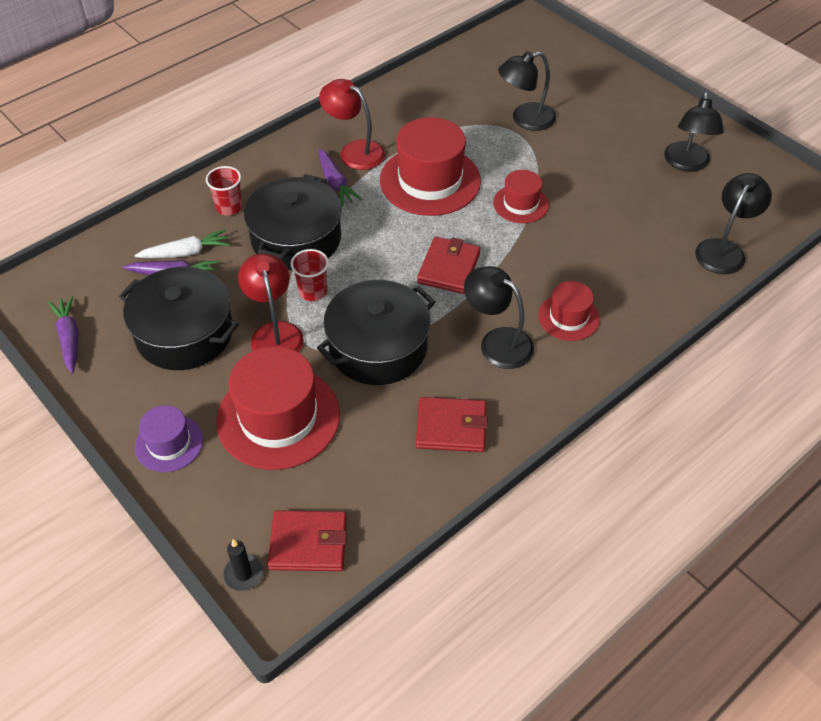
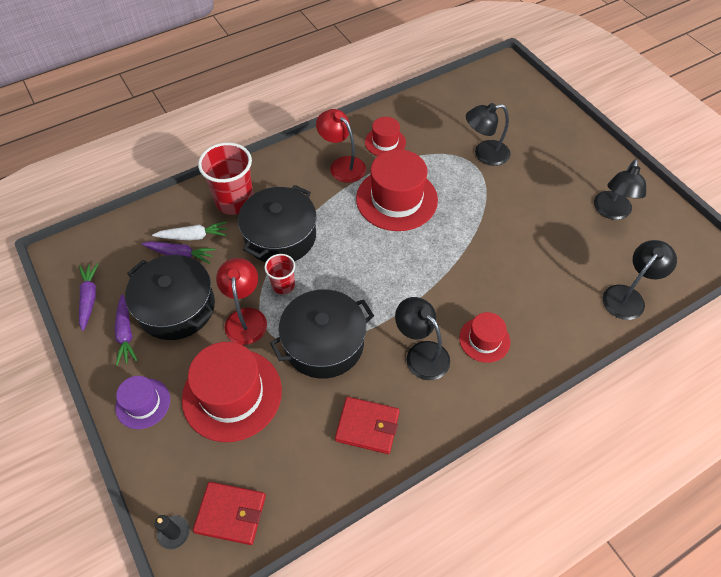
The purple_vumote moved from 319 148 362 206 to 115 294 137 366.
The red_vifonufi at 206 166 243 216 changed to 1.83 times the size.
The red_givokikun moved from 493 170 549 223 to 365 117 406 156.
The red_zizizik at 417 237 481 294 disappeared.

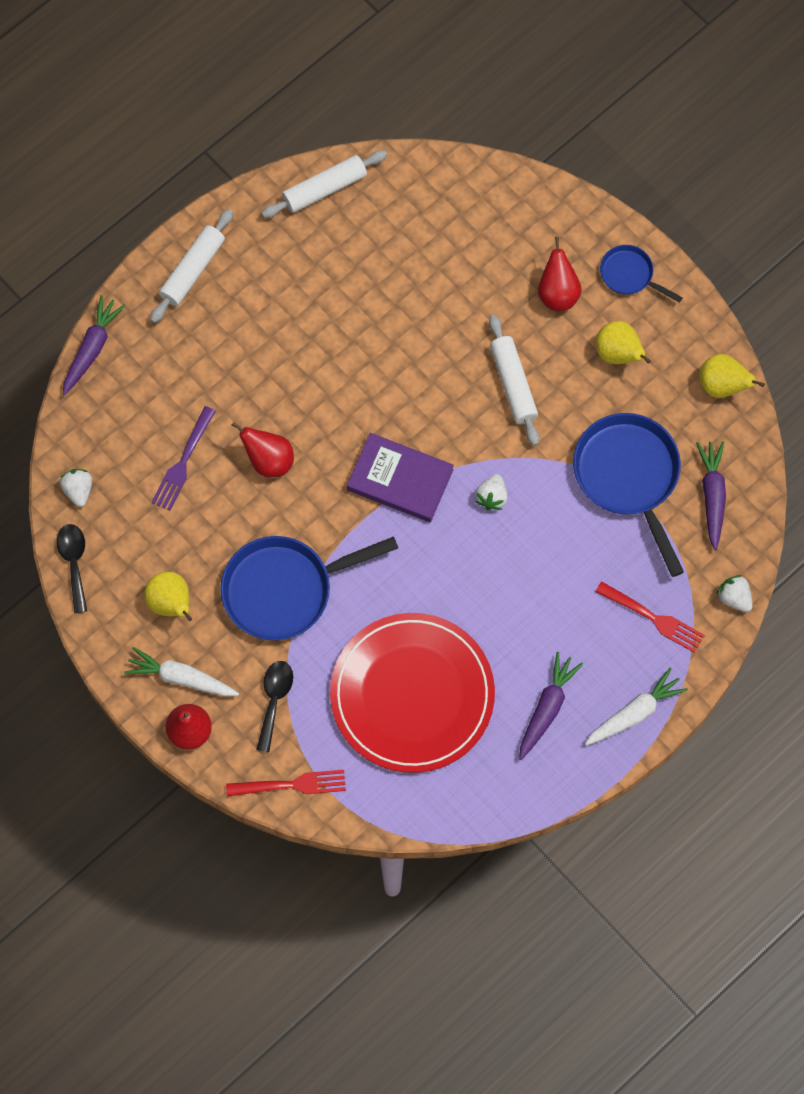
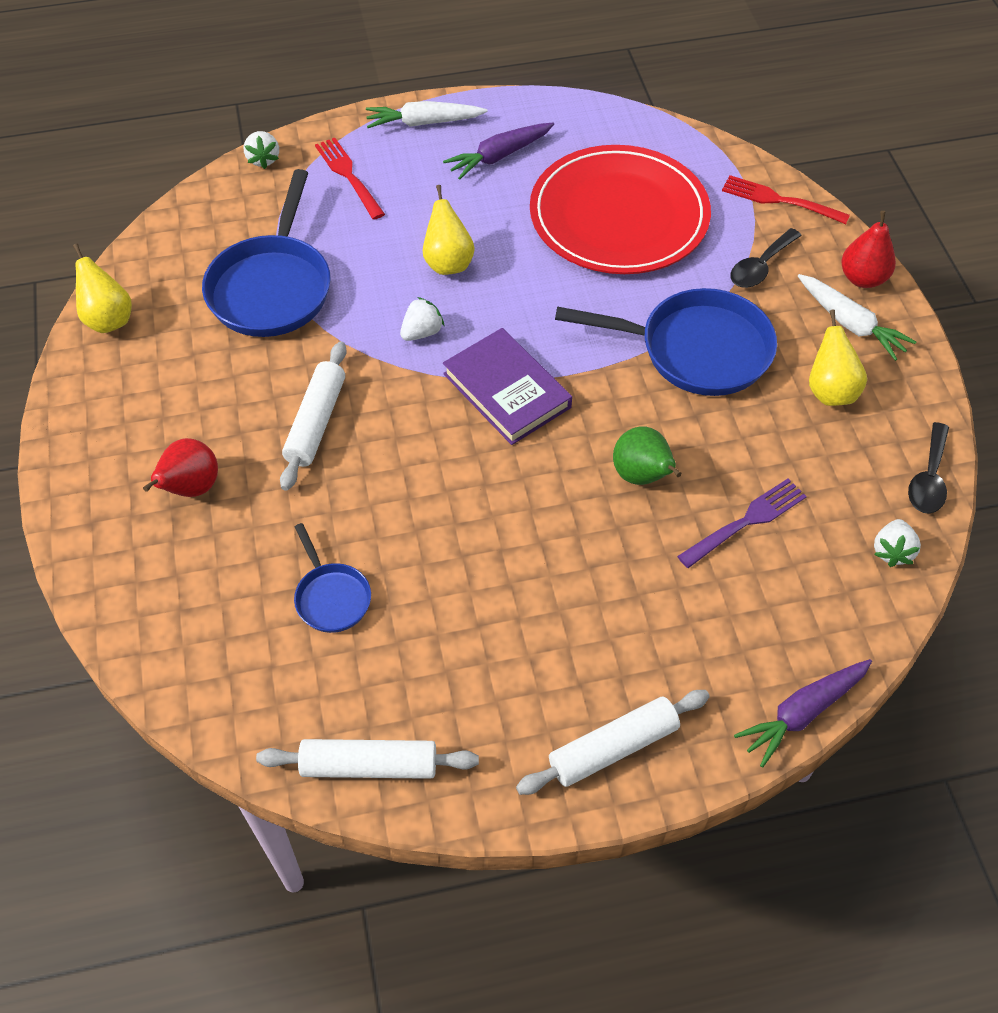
The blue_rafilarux moved from 600 245 683 303 to 294 523 371 633.
The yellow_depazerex moved from 596 321 651 364 to 423 185 475 275.
The red_depazerex at 232 422 294 477 became the green_depazerex at 613 426 682 485.
The purple_vumote at 696 441 726 550 disappeared.

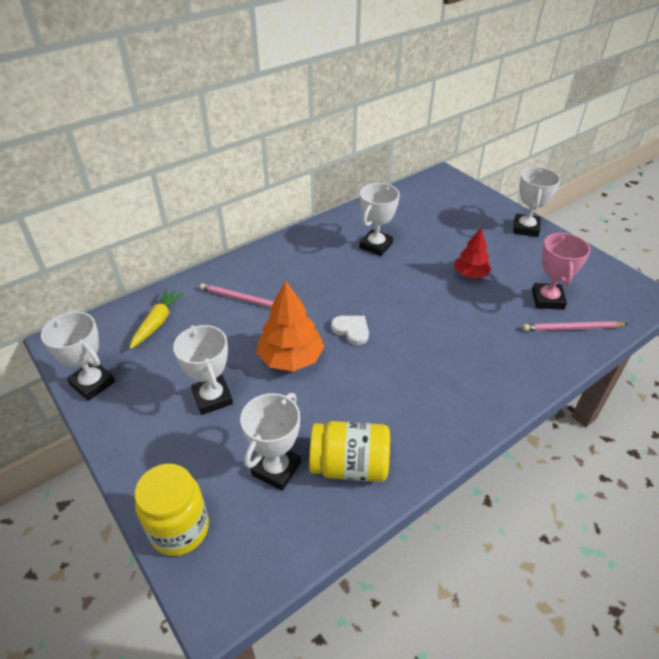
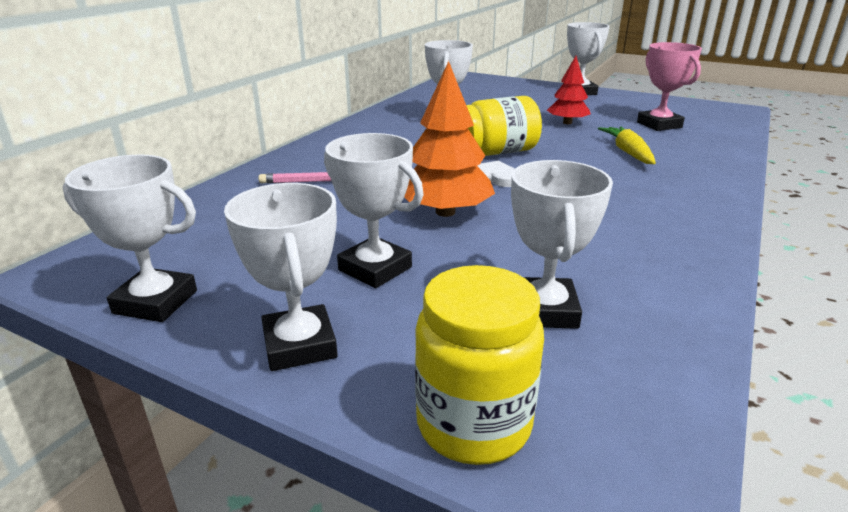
The yellow_vumote moved from 129 289 184 349 to 598 126 656 164.
The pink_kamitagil at 523 321 628 331 disappeared.
The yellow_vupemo moved from 309 421 390 482 to 466 96 542 156.
The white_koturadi at 224 183 338 371 appeared.

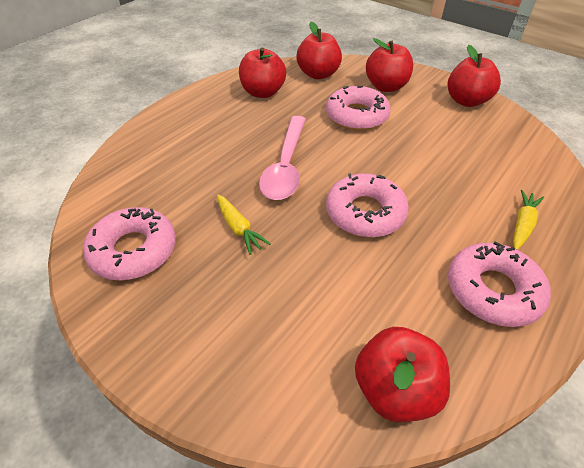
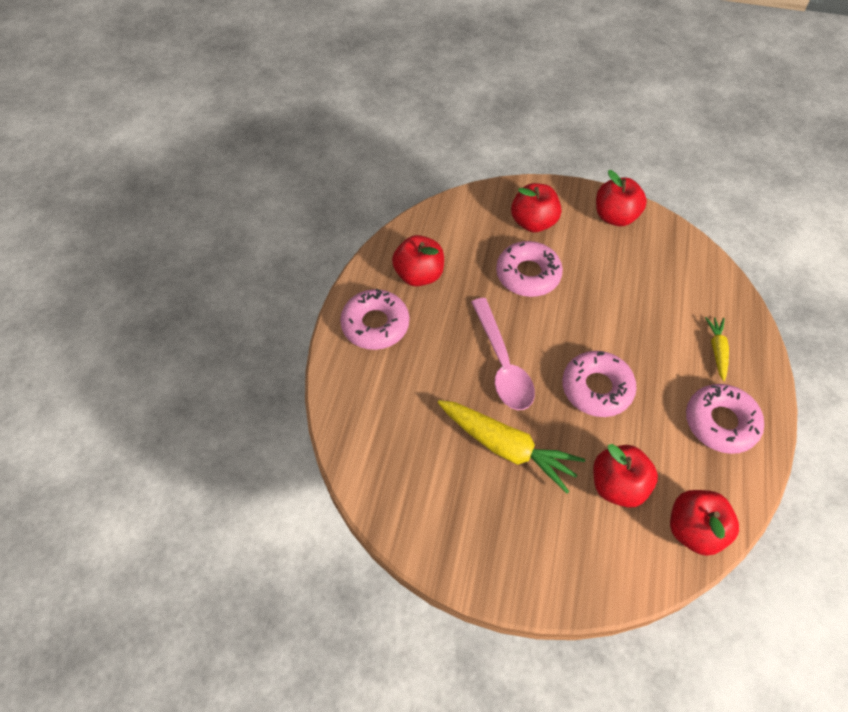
The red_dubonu moved from 296 22 342 79 to 593 444 658 508.
The yellow_vumote at 217 195 271 255 changed to 1.93 times the size.
The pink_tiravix moved from 83 207 176 280 to 340 289 409 350.

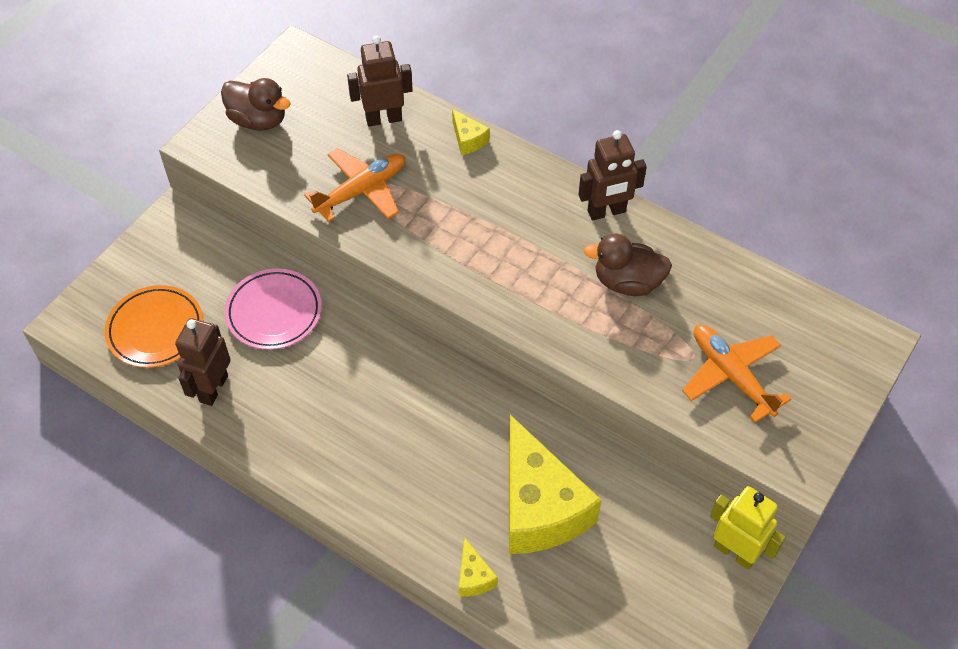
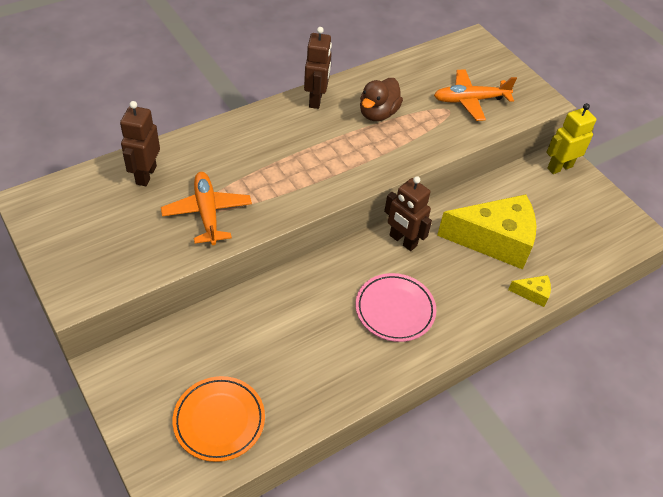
The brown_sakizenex at 221 78 291 131 disappeared.
The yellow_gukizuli at 452 109 490 155 disappeared.
The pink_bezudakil moved from 225 269 322 350 to 356 273 436 342.
The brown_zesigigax moved from 175 318 231 406 to 384 176 432 251.

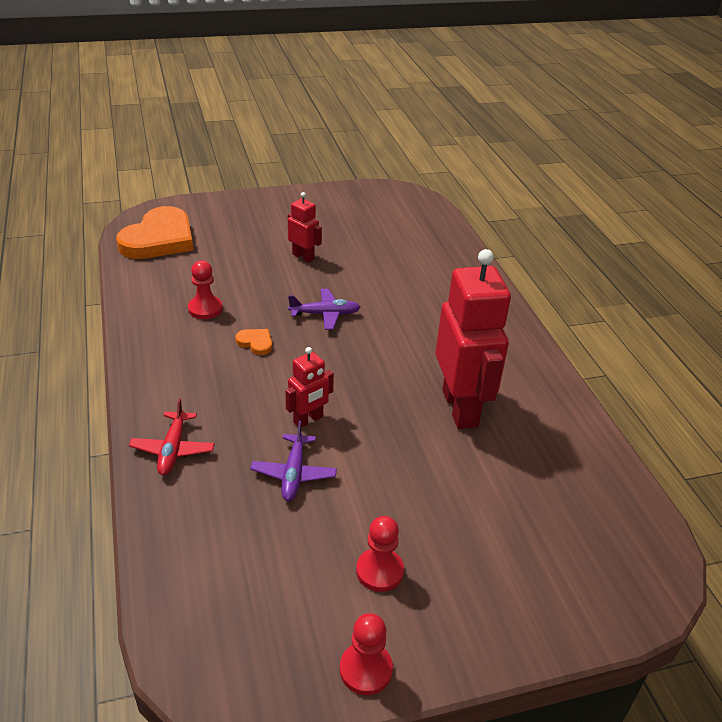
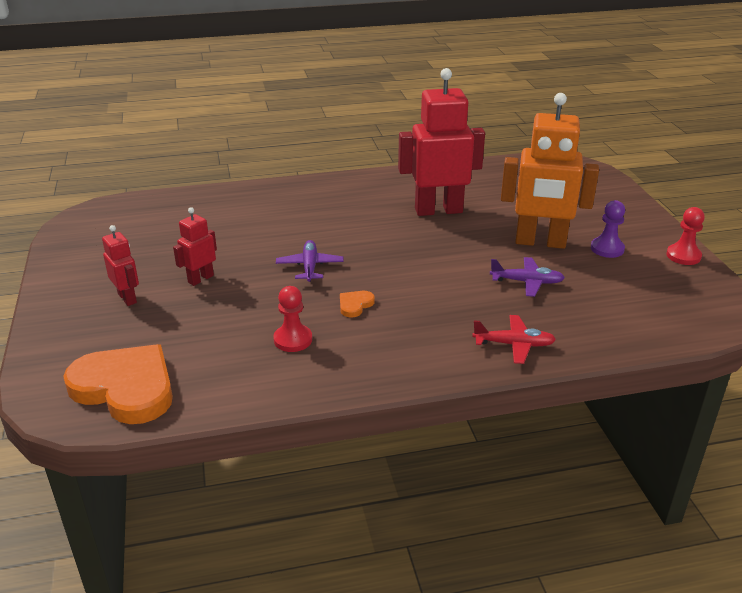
The red_zesigigax moved from 286 347 334 428 to 102 225 139 306.
The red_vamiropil at 356 516 404 592 became the purple_vamiropil at 591 200 625 258.
The orange_zesigigax at 501 93 599 249 appeared.

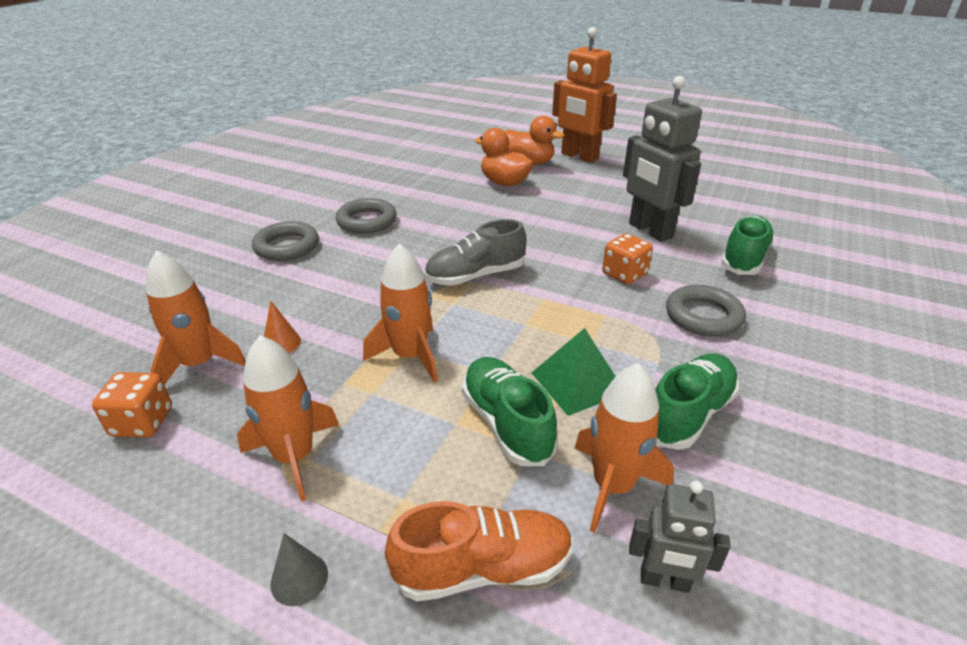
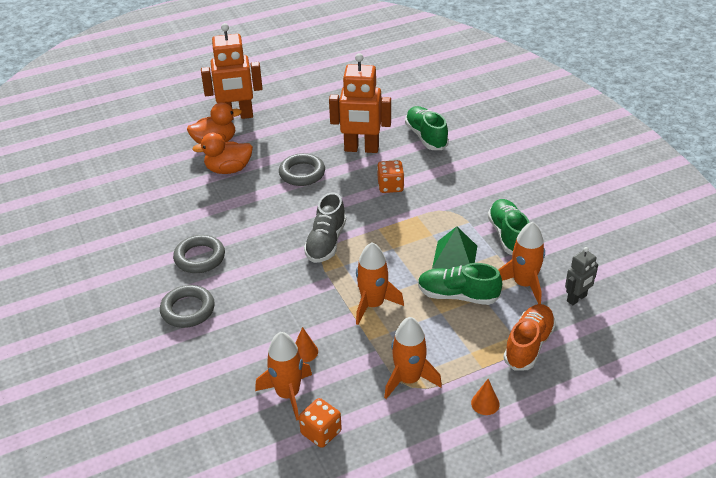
The grey_zesigigax at 623 76 702 242 became the orange_zesigigax at 329 53 391 153.
The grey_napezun moved from 666 285 746 337 to 279 153 325 186.
The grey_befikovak at 270 533 328 606 became the orange_befikovak at 471 379 500 415.

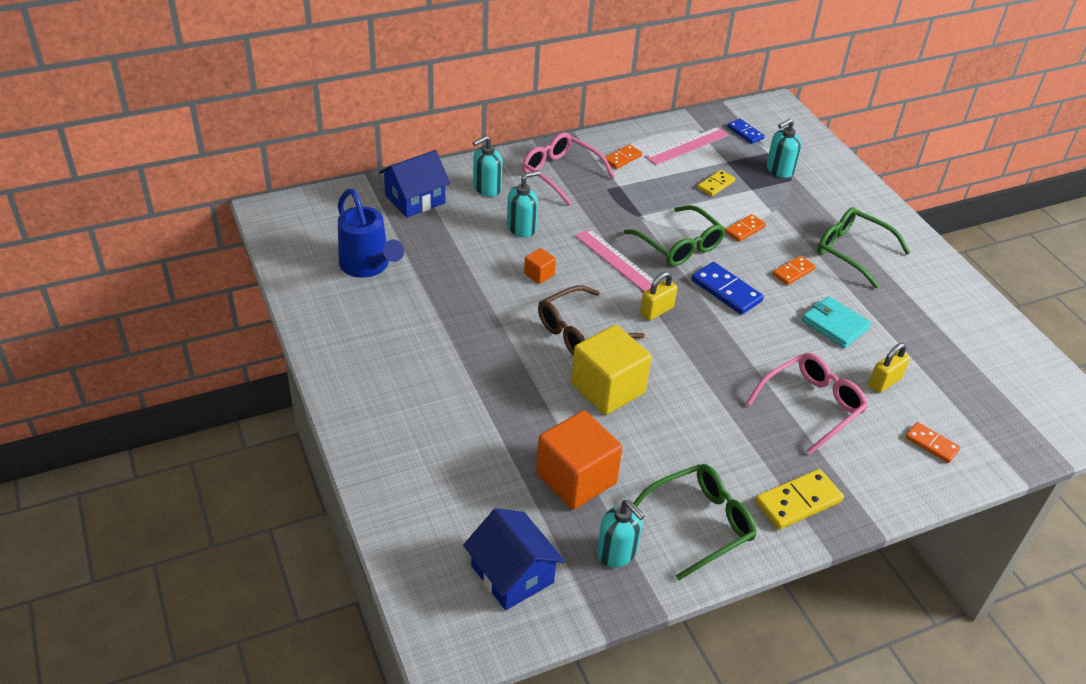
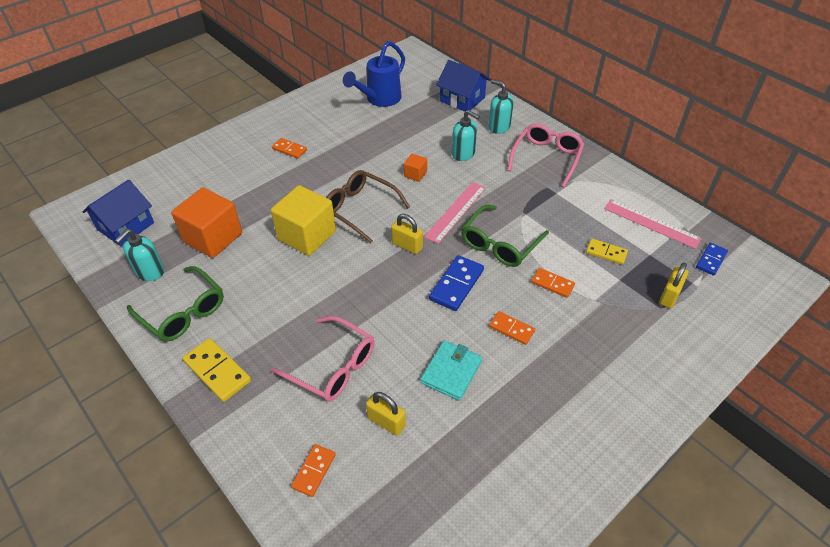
The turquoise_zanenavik at 766 118 801 178 was replaced by the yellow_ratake at 659 262 688 308.
The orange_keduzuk moved from 605 144 642 169 to 272 138 307 159.
The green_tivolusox at 817 207 911 288 disappeared.

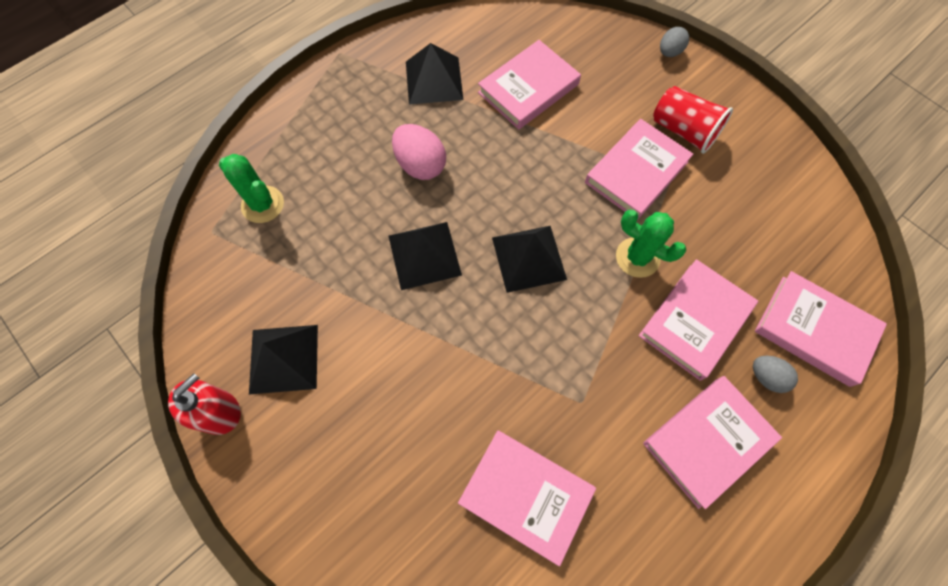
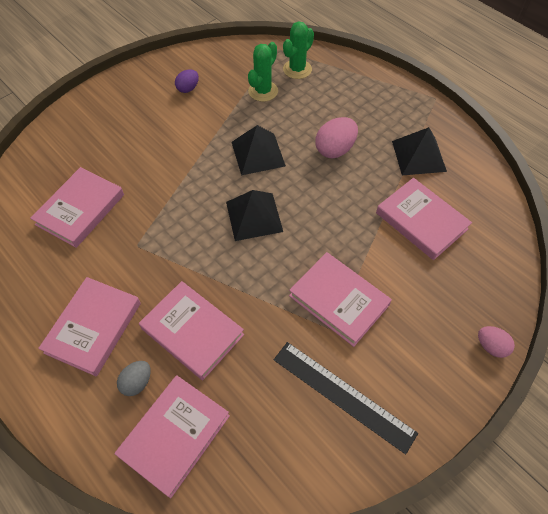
The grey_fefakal at 660 27 689 57 became the pink_fefakal at 478 326 515 358.
The red_vifonufi at 653 86 733 154 disappeared.
The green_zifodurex moved from 616 210 686 278 to 248 42 278 102.
The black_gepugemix at 249 325 318 394 was replaced by the purple_fefakal at 175 69 199 93.
The red_zanenavik at 168 373 241 435 disappeared.
The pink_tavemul at 643 376 782 509 turned 60 degrees clockwise.
The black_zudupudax at 274 342 418 454 appeared.

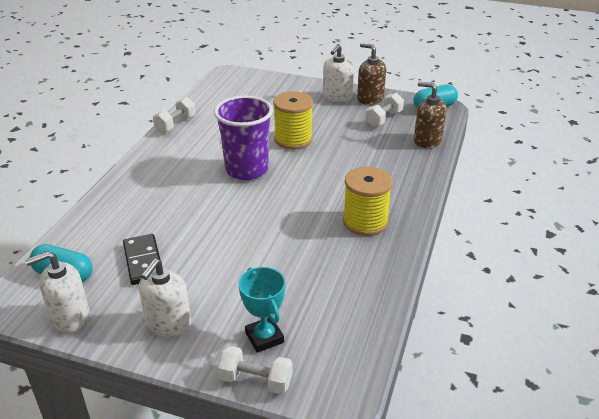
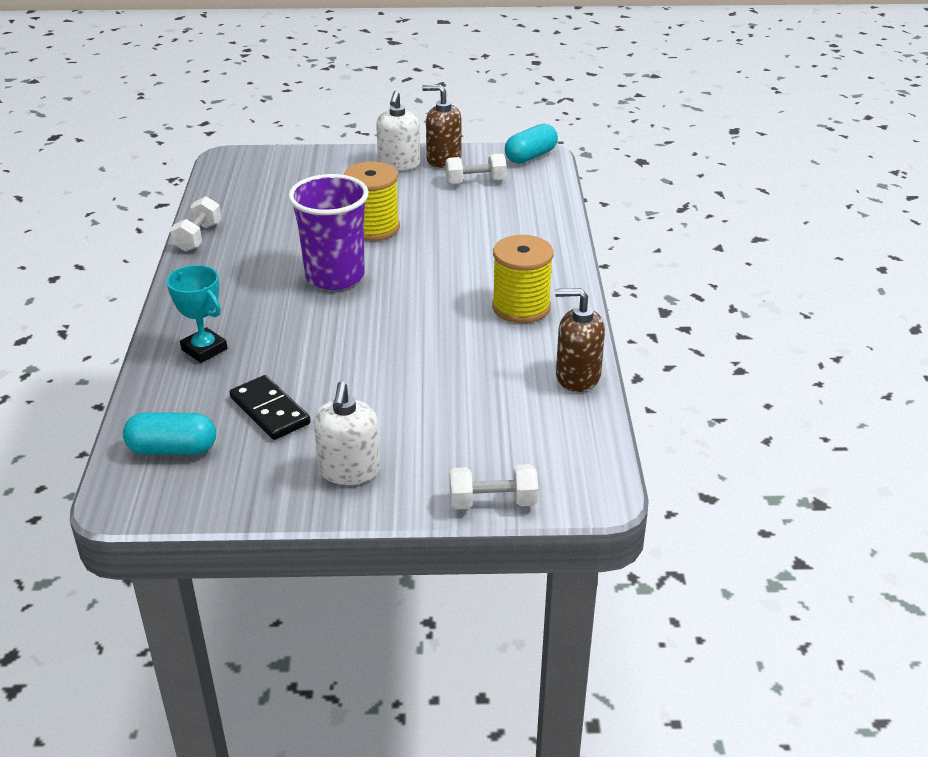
The brown_zanenavik moved from 414 82 447 148 to 555 288 605 392.
The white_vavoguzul at 365 93 404 127 turned 60 degrees clockwise.
The white_zanenavik at 25 251 90 333 disappeared.
The turquoise_koturadi moved from 238 267 286 353 to 166 265 228 363.

